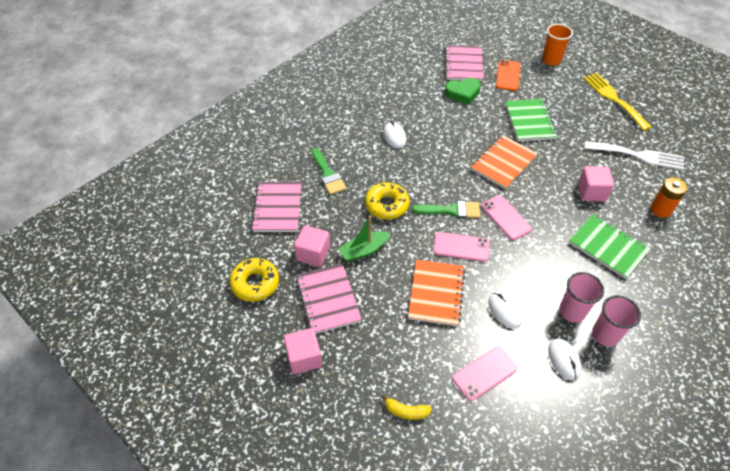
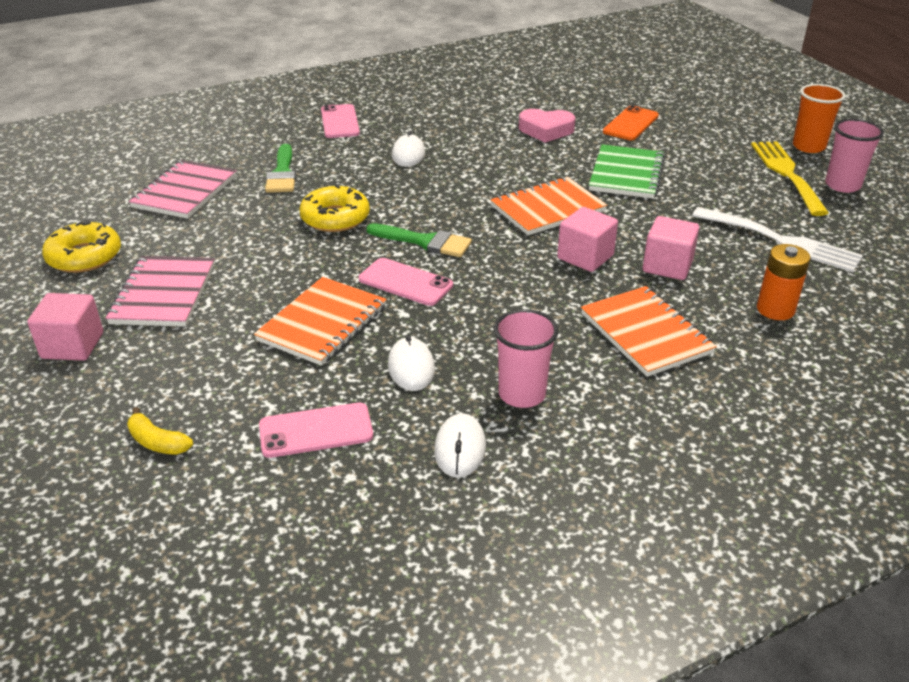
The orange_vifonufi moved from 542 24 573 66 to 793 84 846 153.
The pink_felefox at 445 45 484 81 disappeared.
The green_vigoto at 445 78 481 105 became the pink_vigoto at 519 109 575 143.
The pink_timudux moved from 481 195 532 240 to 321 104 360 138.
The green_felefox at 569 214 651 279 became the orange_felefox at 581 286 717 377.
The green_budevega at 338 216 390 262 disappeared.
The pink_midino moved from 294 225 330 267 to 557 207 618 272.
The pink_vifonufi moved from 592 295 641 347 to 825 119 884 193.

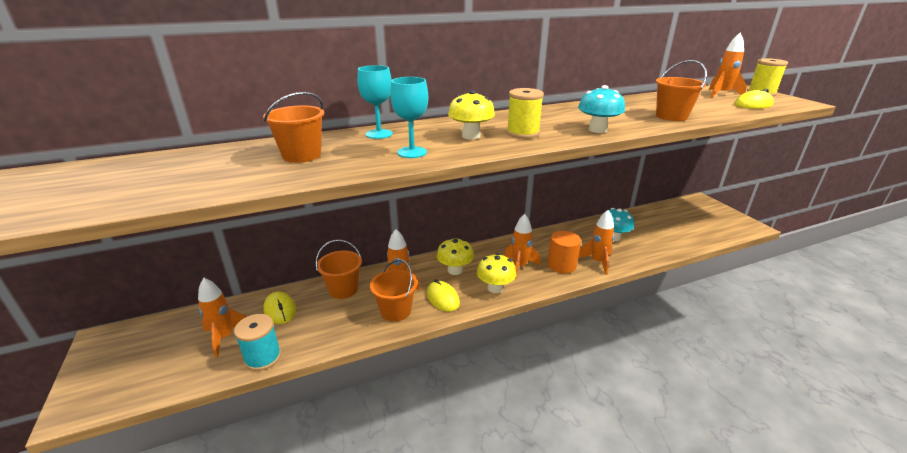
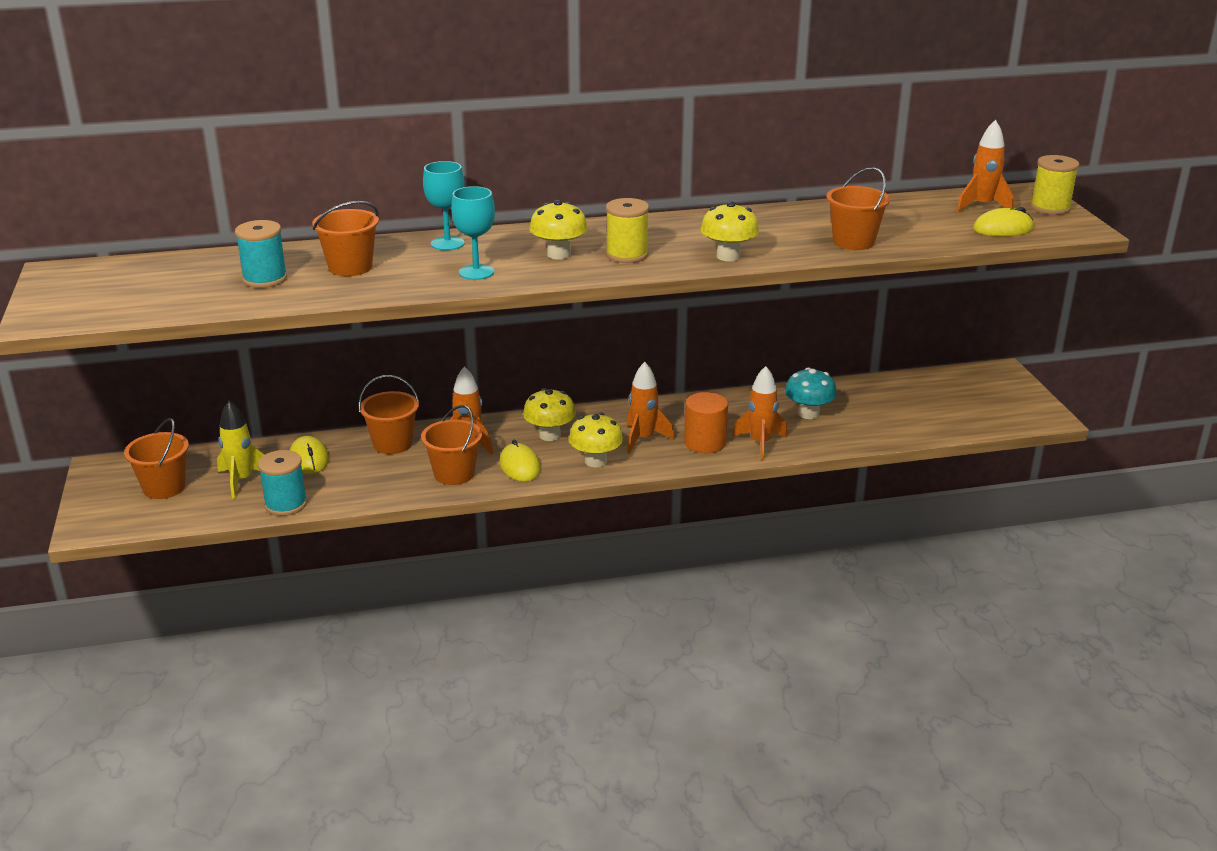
The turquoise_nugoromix at 578 85 625 133 became the yellow_nugoromix at 700 202 759 261.
The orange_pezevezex at 198 278 247 358 became the yellow_pezevezex at 217 401 265 499.
The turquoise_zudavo at 235 220 288 288 appeared.
The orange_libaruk at 124 418 189 499 appeared.

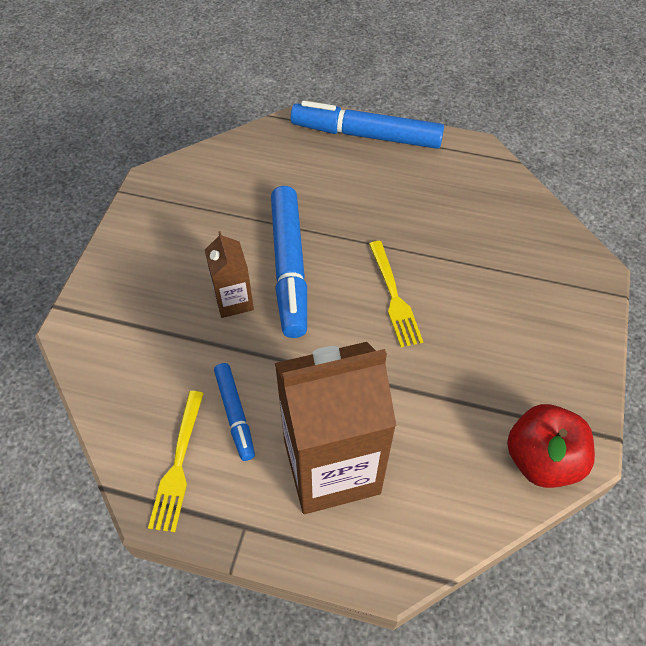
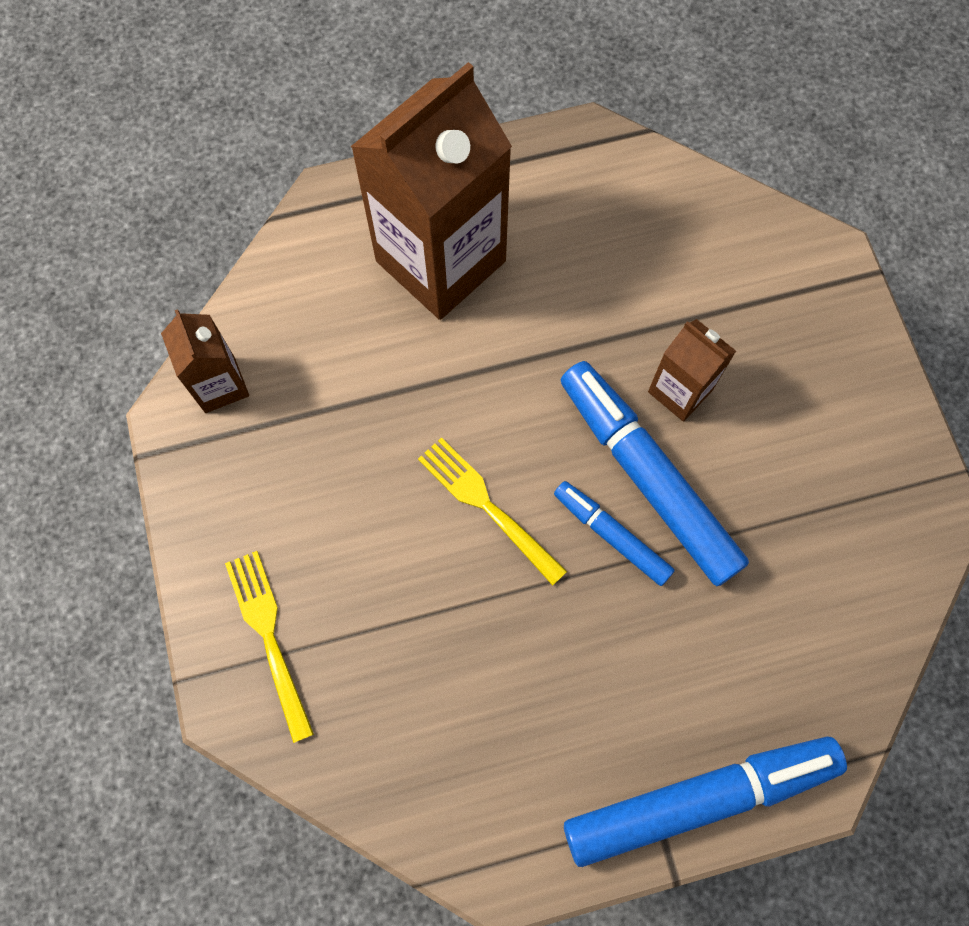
The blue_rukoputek moved from 214 363 255 461 to 554 481 675 586.
The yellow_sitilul moved from 148 391 204 532 to 225 551 314 743.
The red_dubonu at 507 404 595 488 was replaced by the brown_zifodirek at 161 309 249 413.

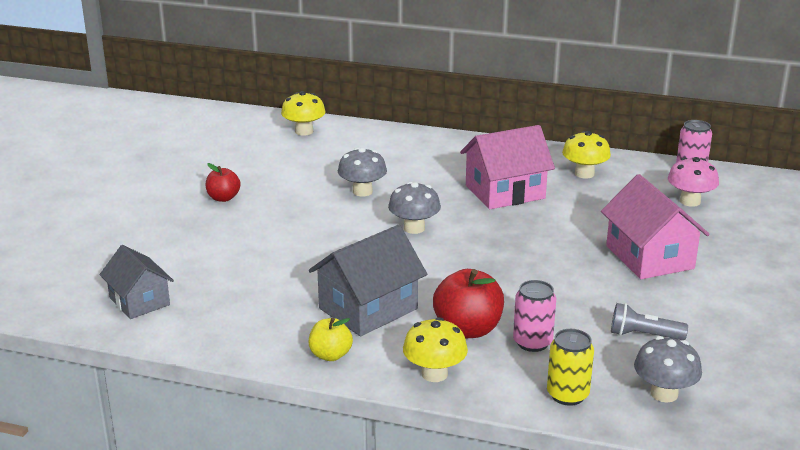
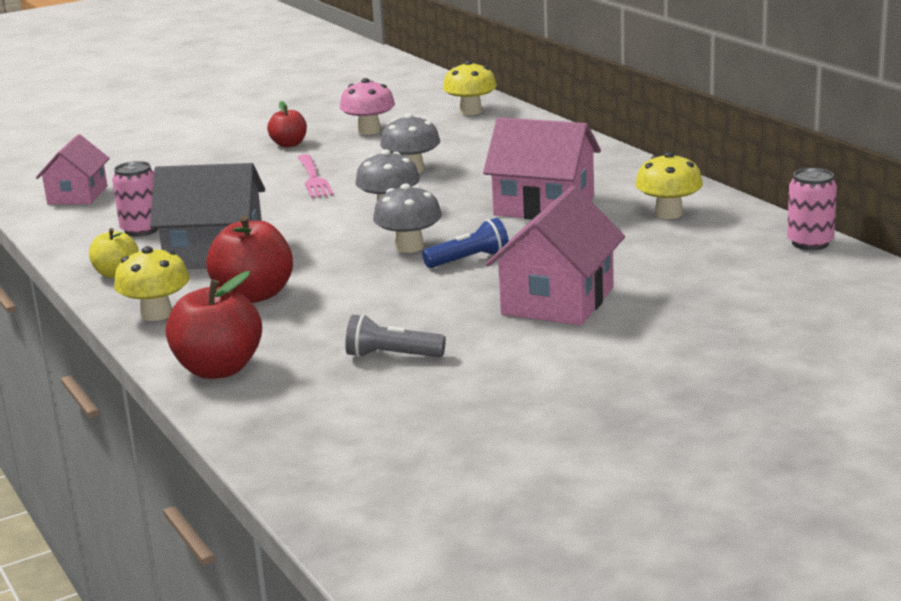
The pink_nugoromix moved from 668 157 719 207 to 340 78 395 135.
The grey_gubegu at 100 245 174 319 became the pink_gubegu at 36 134 110 205.
The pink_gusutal moved from 513 280 556 352 to 112 161 158 237.
The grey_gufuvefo at 611 303 688 340 turned 45 degrees counterclockwise.
The yellow_gusutal at 547 329 594 406 was replaced by the red_dubonu at 166 271 262 379.
The grey_nugoromix moved from 634 336 702 403 to 373 184 442 253.
The pink_sitilul at 298 154 334 198 appeared.
The blue_gufuvefo at 422 218 509 268 appeared.

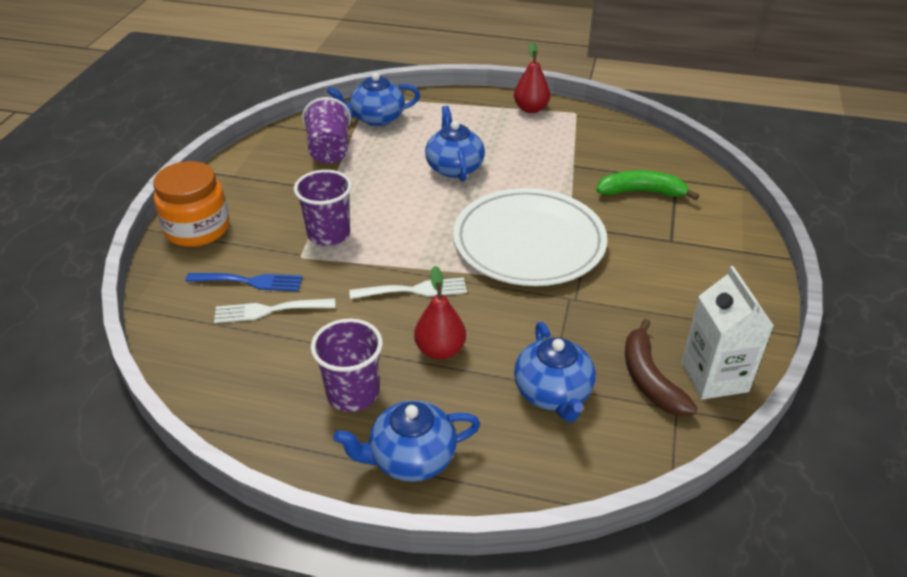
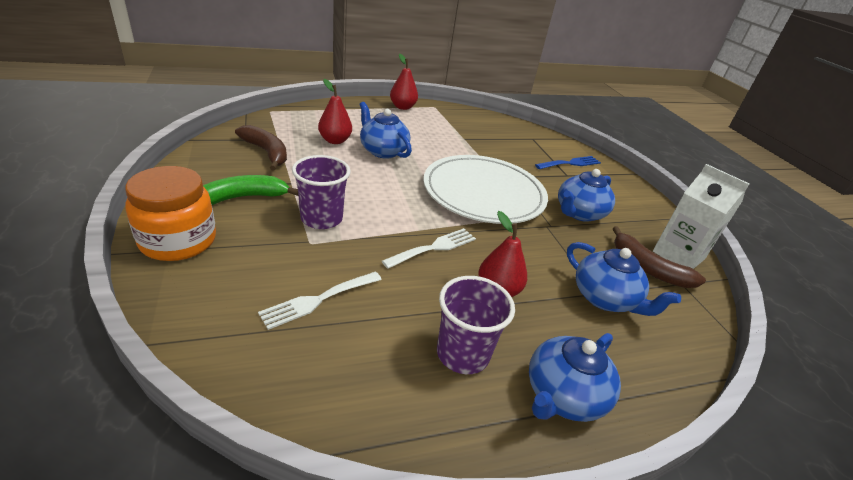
The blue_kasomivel moved from 327 73 420 126 to 558 169 615 222.
The purple_vifonufi at 302 97 351 164 was replaced by the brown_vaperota at 235 125 287 171.
The green_vaperota moved from 596 170 699 200 to 203 175 298 205.
The blue_sitilul moved from 185 273 303 291 to 535 156 601 169.
The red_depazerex at 318 79 352 144 appeared.

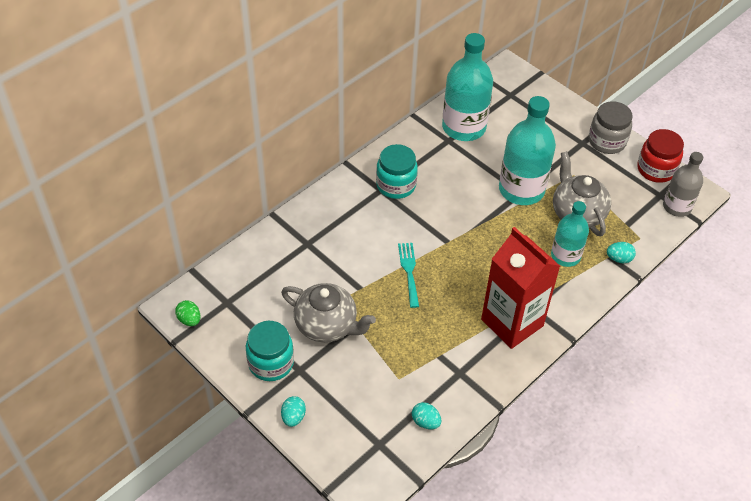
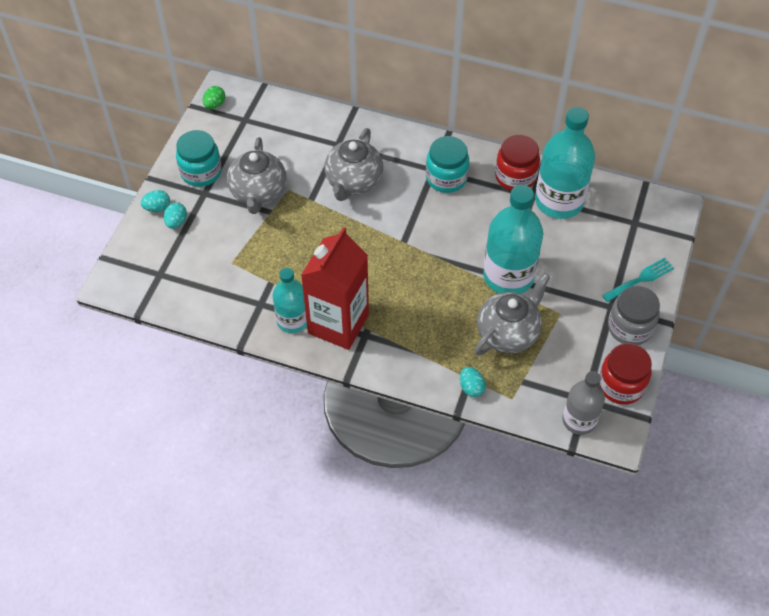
The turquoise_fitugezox moved from 551 201 589 267 to 273 268 307 333.
The turquoise_sitilul moved from 398 243 419 308 to 602 258 674 302.
The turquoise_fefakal moved from 412 402 441 429 to 164 203 187 229.
The grey_kasomivel at 324 128 383 201 appeared.
The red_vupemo at 495 135 540 191 appeared.

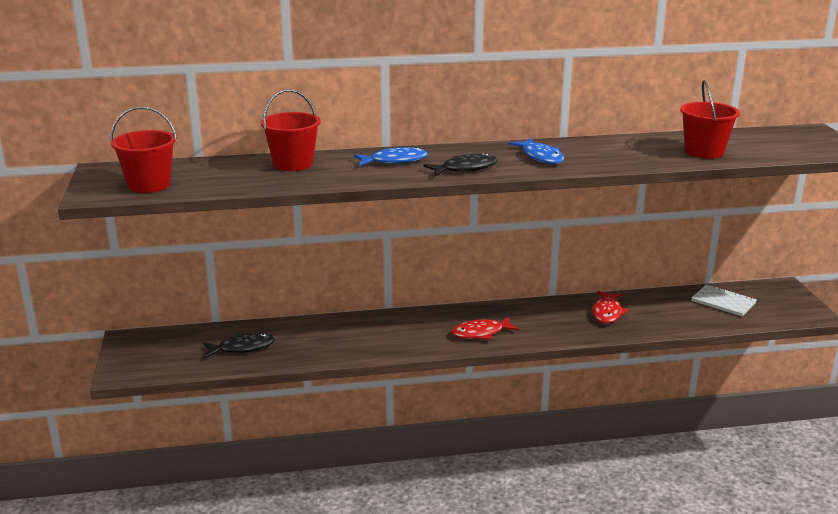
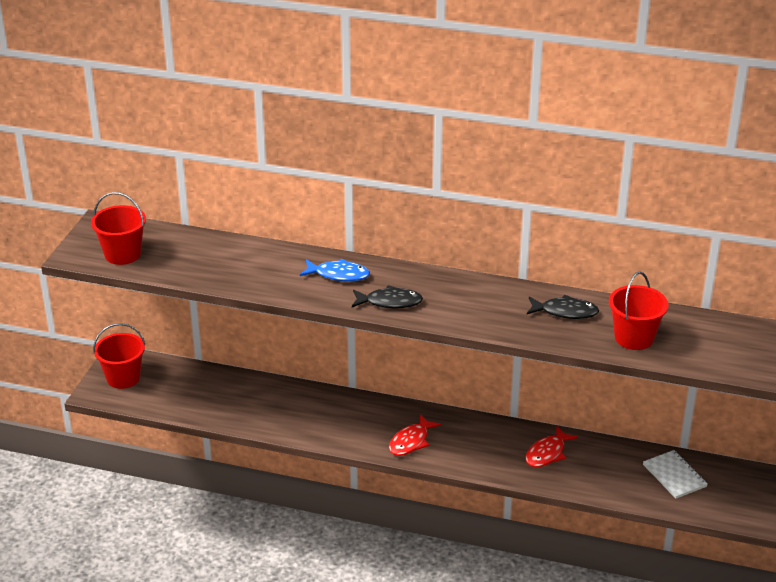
The red_libaruk moved from 260 89 321 171 to 93 323 145 389.
The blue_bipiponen at 509 139 564 164 disappeared.
The red_bipiponen at 451 317 520 340 turned 60 degrees counterclockwise.
The black_bipiponen moved from 203 333 274 358 to 527 295 599 319.

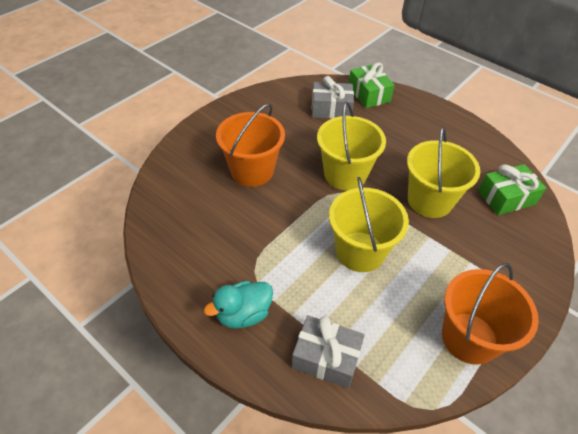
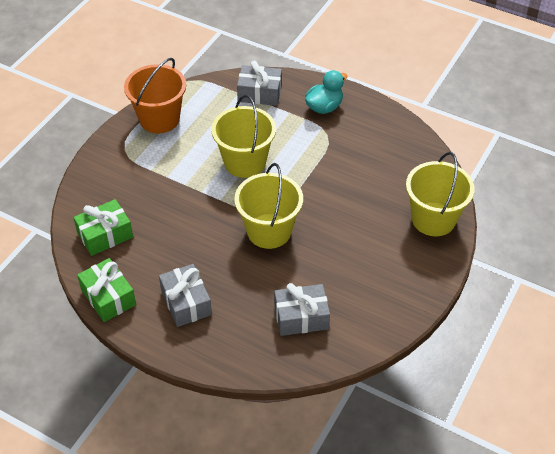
The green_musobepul moved from 349 63 395 108 to 77 258 136 322.
The orange_libaruk at 216 103 285 187 disappeared.
The yellow_libaruk moved from 407 127 480 218 to 406 152 475 236.
The grey_musobepul at 159 264 212 327 appeared.

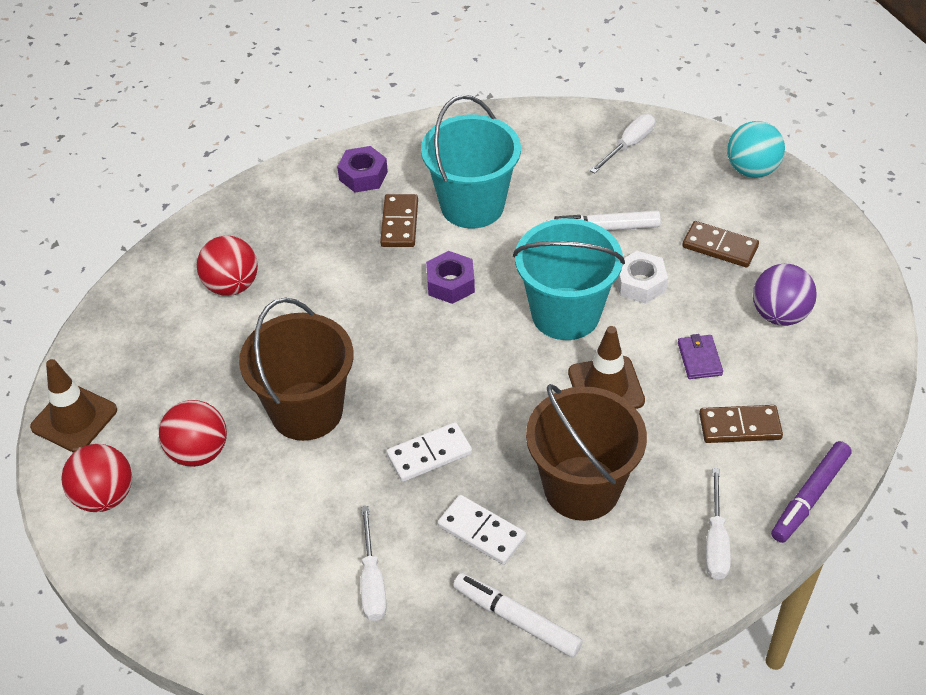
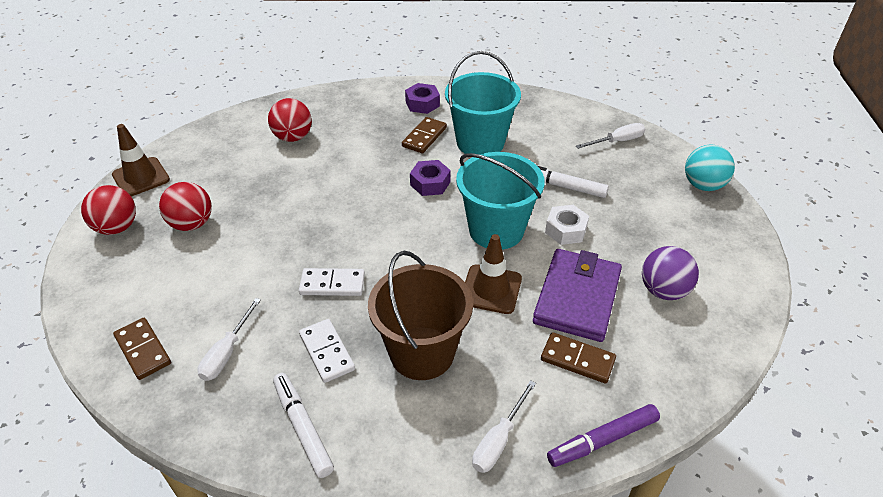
The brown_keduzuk moved from 682 221 759 268 to 113 318 171 380.
The brown_libaruk at 239 298 354 441 disappeared.
The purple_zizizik at 678 334 723 379 changed to 2.32 times the size.

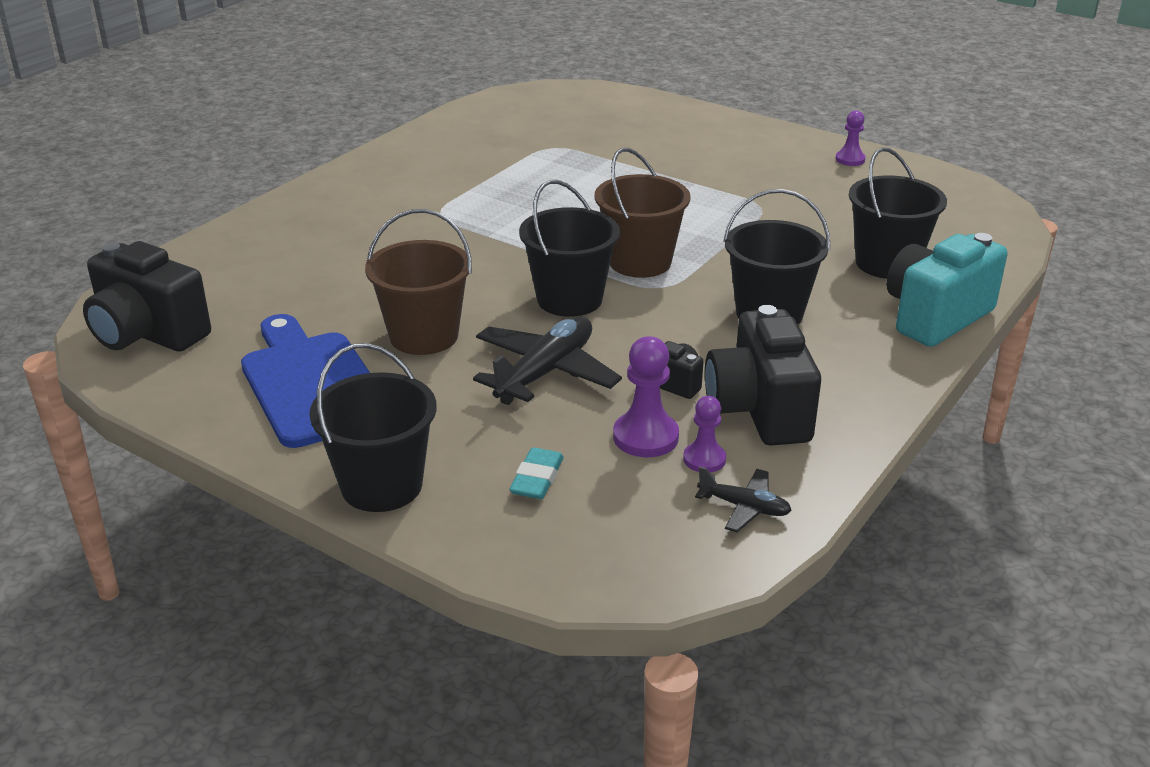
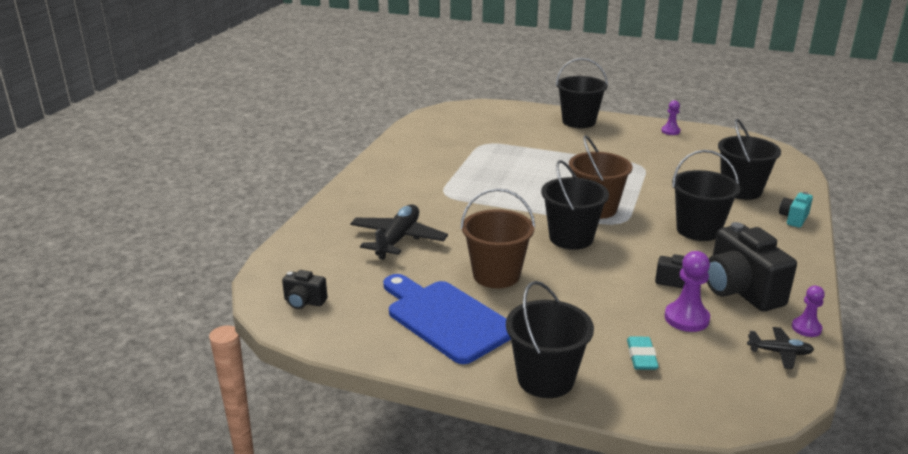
The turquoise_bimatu at 886 233 1008 347 changed to 0.49 times the size.
The black_bimatu at 83 241 211 352 changed to 0.49 times the size.
The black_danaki moved from 473 316 622 405 to 350 204 448 260.
The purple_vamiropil moved from 683 396 726 473 to 792 286 825 337.
The black_libaruk at 556 58 608 128 appeared.

